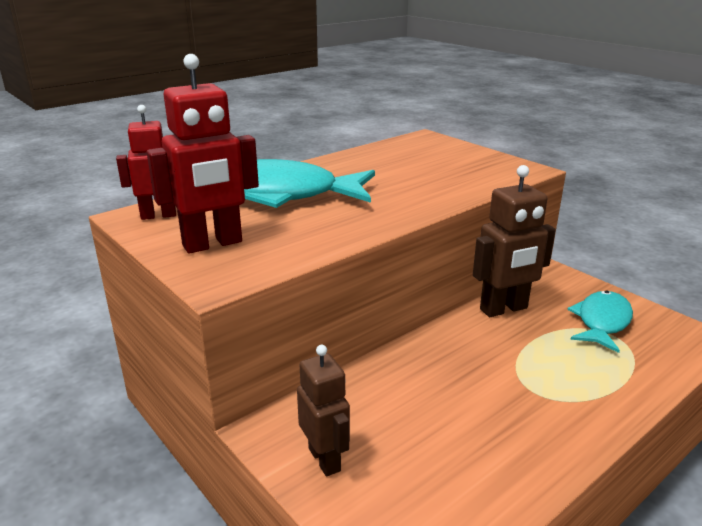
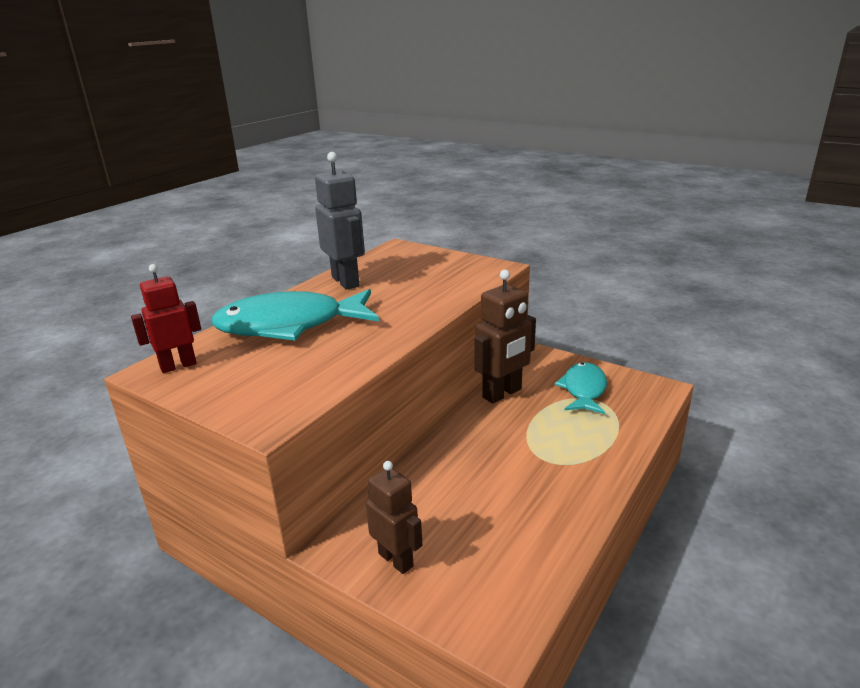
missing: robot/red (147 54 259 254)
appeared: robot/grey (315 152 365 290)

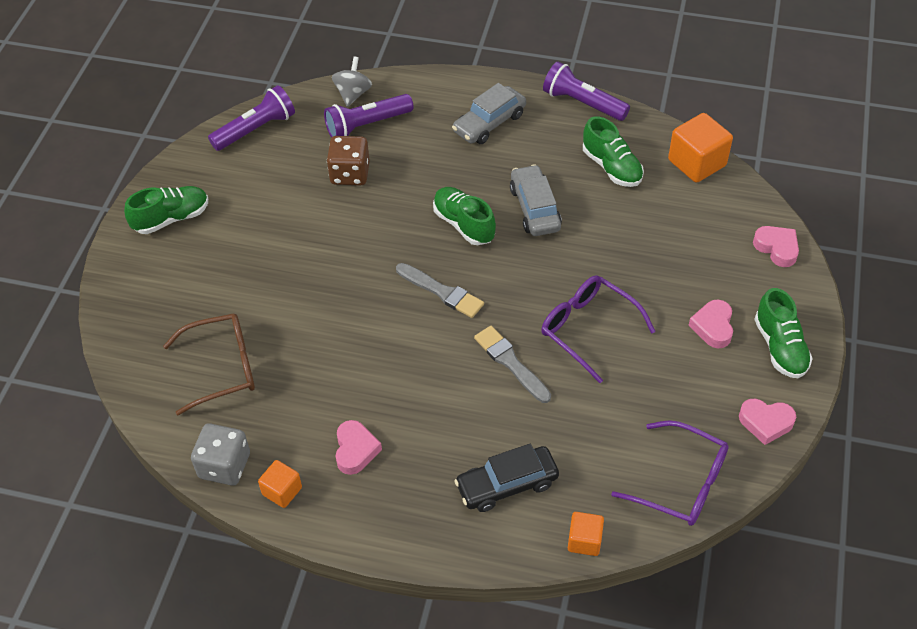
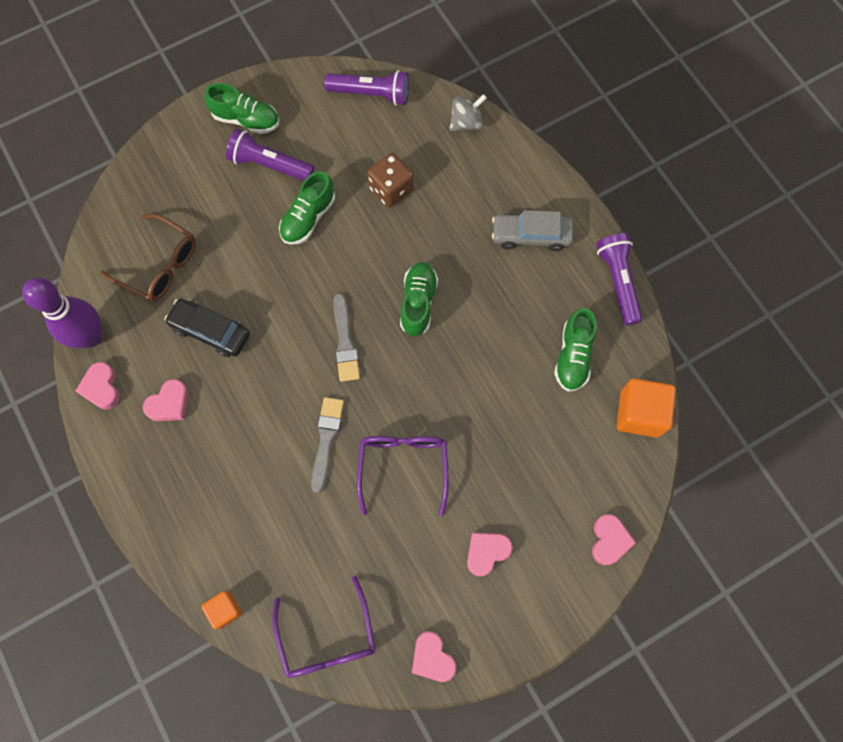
missing: car/grey (510 164 562 236)
relocated: flashlight/purple (324 94 413 138) to (226 129 314 181); shoe/green (754 288 813 378) to (279 171 335 245); car/black (454 444 559 512) to (164 299 250 357)
exchanged: dice/grey (191 423 250 486) to bowling pin/purple (22 278 102 348); cube/orange (258 460 302 508) to heart/pink (75 362 120 410)

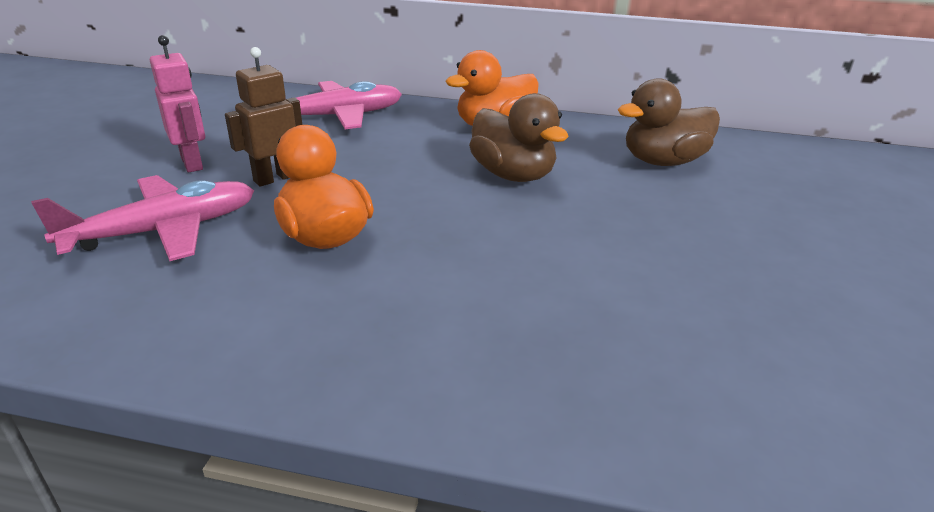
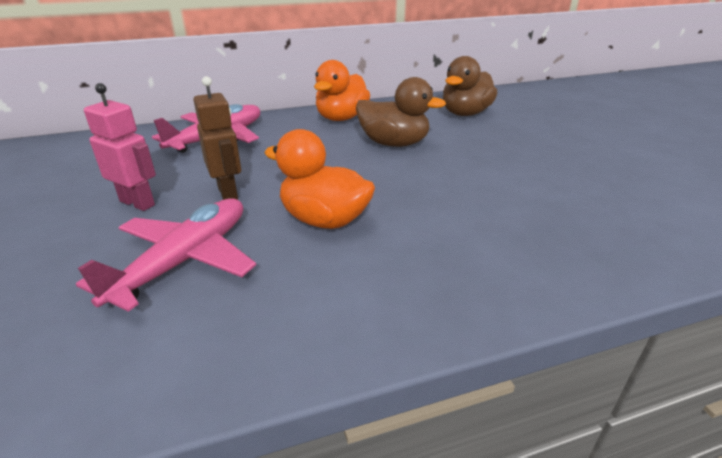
spun: robot/brown (225 47 302 187) = (193 76 241 200) 135 degrees clockwise

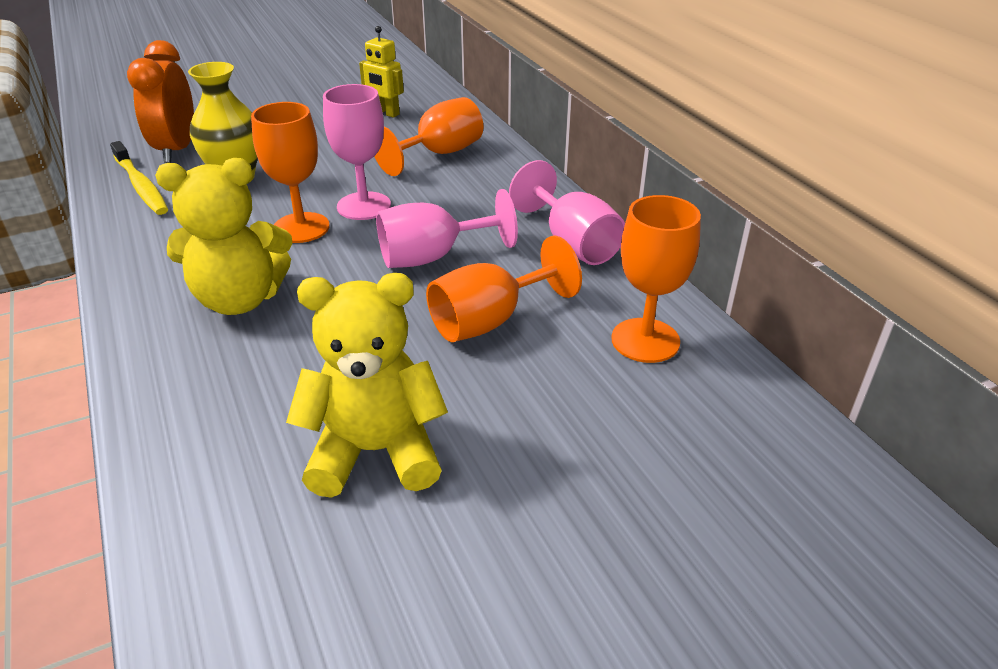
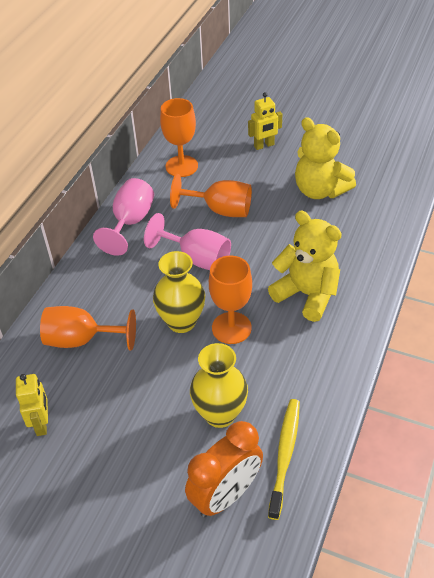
appeared: robot/yellow (248 92 282 150)
exchanged: goblet/pink (323 84 391 220) to vase/yellow (153 251 205 333)

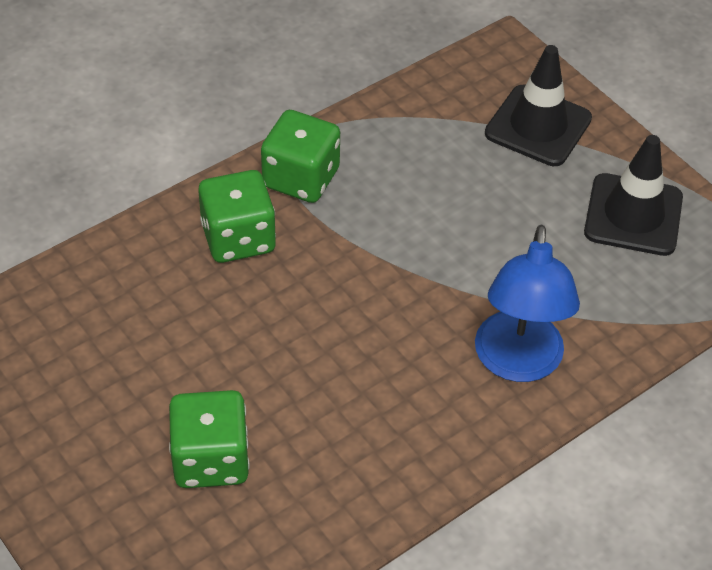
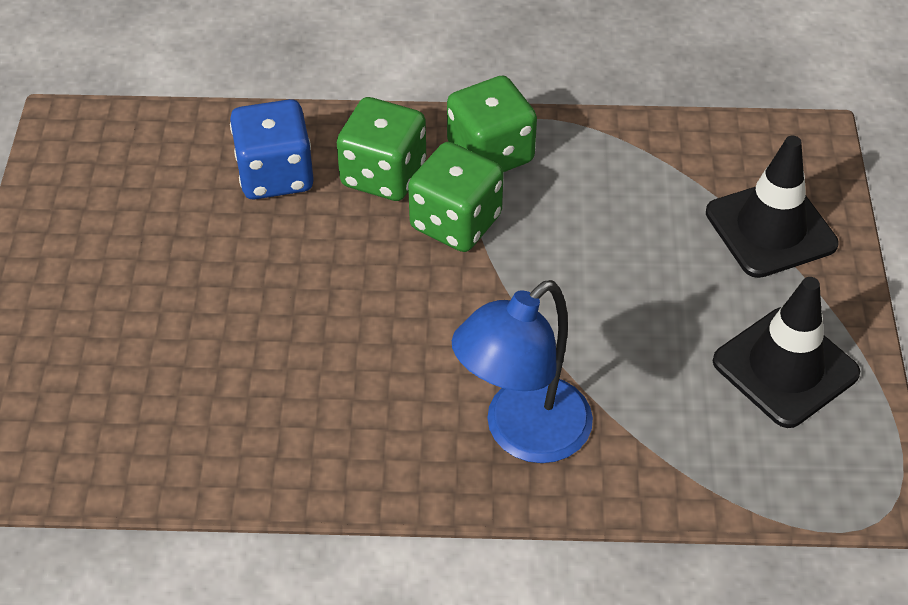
appeared: dice/blue (230 99 314 199)
relocated: dice/green (169 390 250 488) to (408 142 504 252)

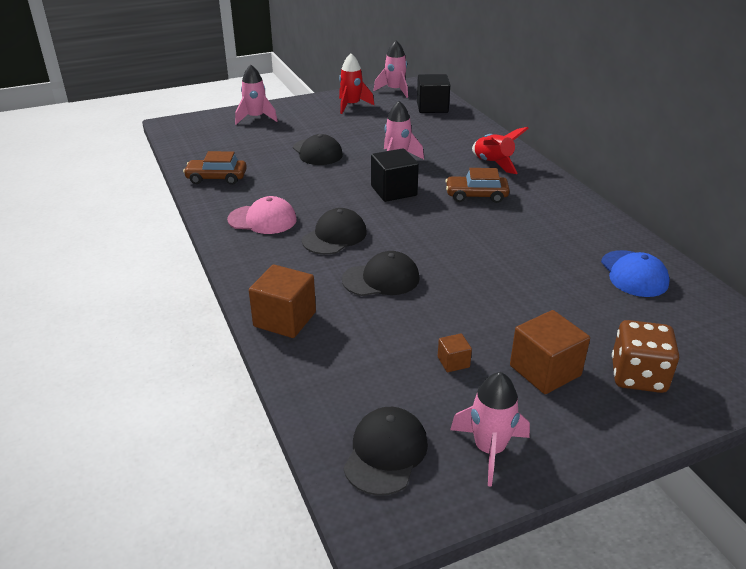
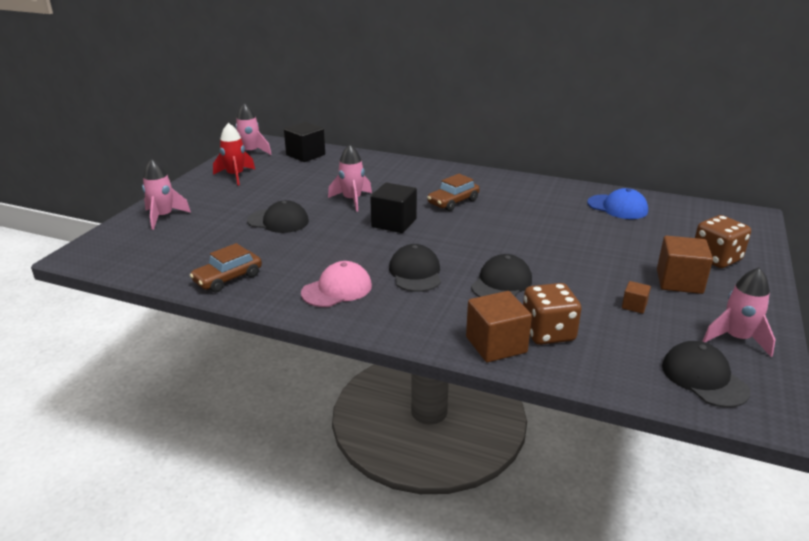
missing: rocket/red (472 127 529 174)
appeared: dice/brown (523 283 582 345)

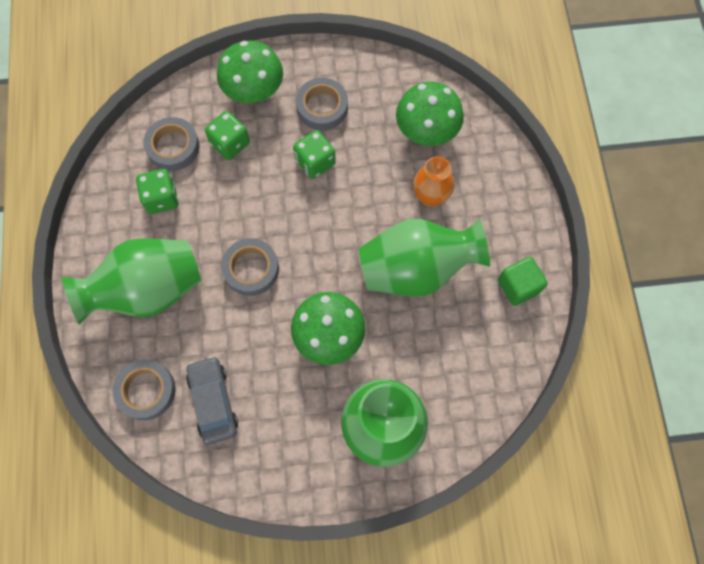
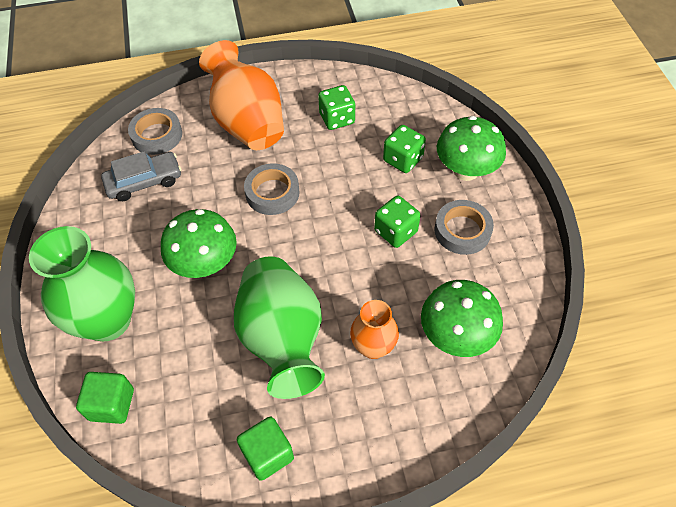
missing: tape/grey (143 117 199 171)
appeared: cube/green (76 372 134 424)
colour: vase/green (62 238 201 324) to vase/orange (199 40 284 150)

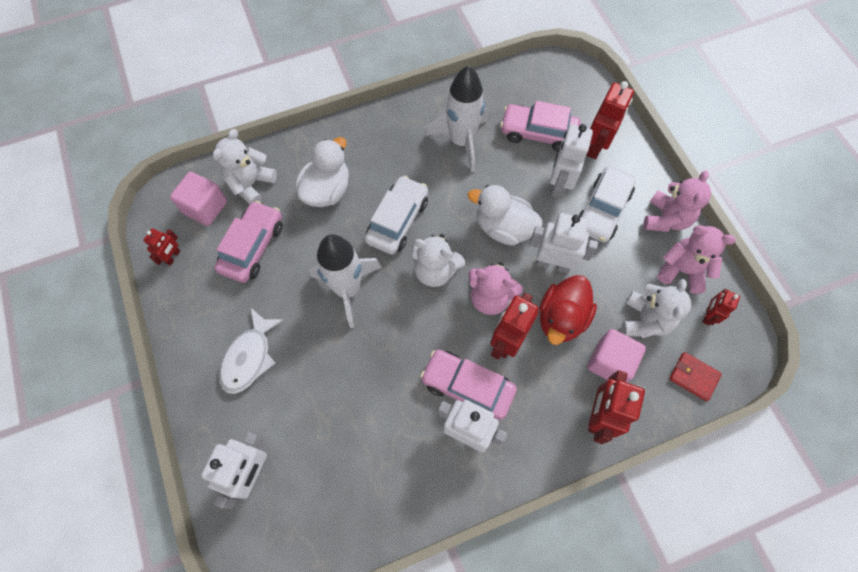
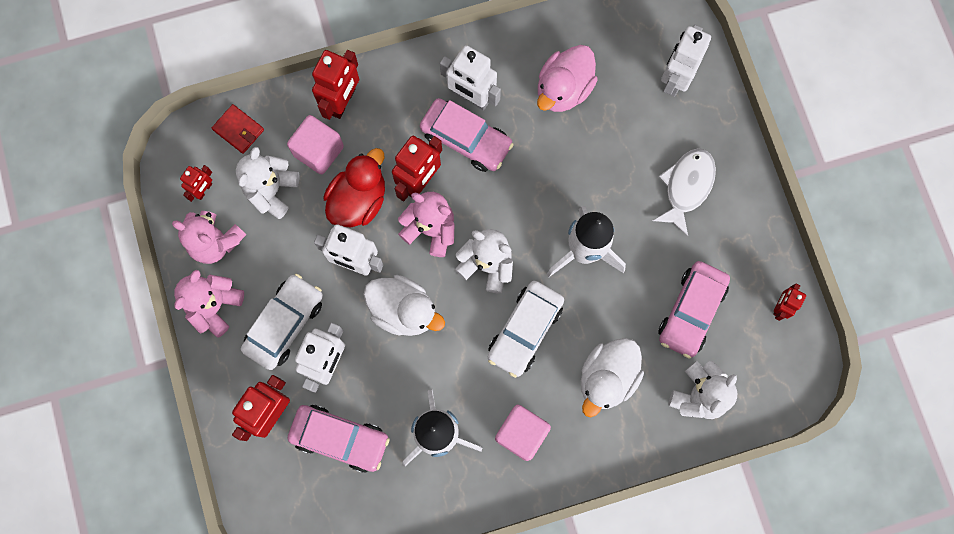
appeared: duck/pink (537 45 598 112)
relocated: cube/pink (170 172 227 226) to (495 405 551 461)

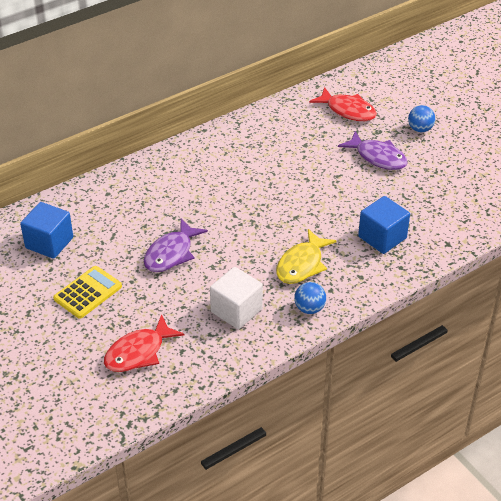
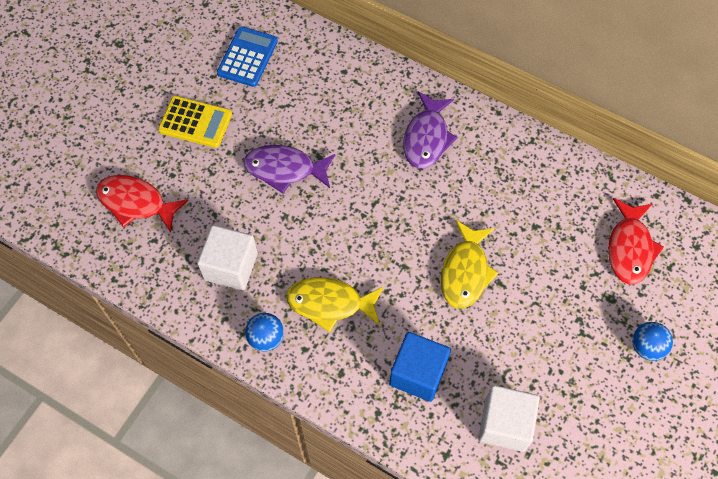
appeared: fish/yellow (440 220 499 308); cube/white (478 385 540 452)
relocated: fish/purple (338 131 408 170) to (403 92 458 168)
exchanged: cube/blue (20 202 73 259) to calculator/blue (217 27 278 87)

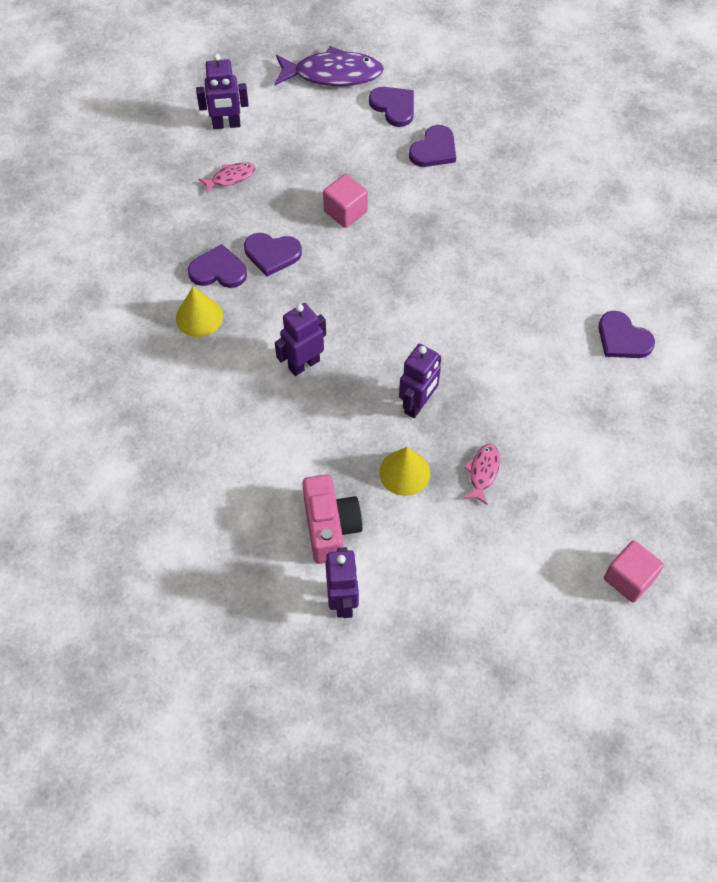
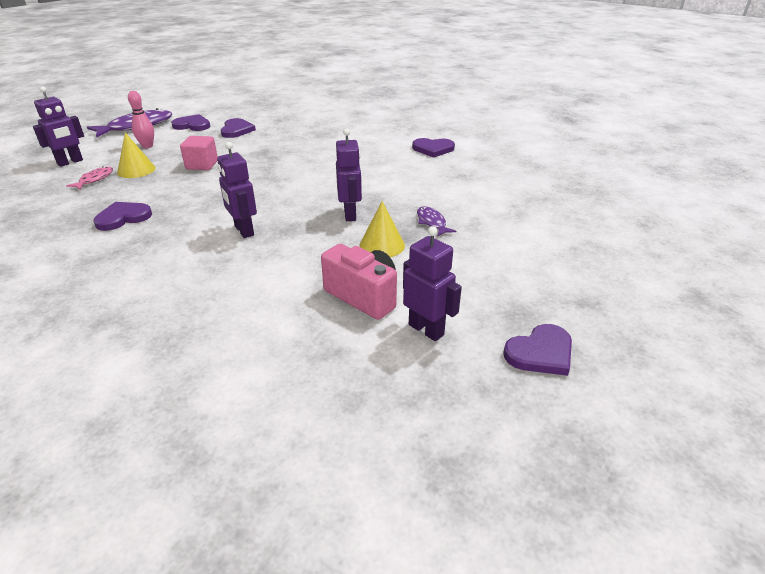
missing: cube/pink (604 540 664 603)
appeared: bowling pin/pink (128 91 154 148)
relocated: heart/purple (244 233 302 276) to (503 324 572 376); cone/yellow (176 287 223 337) to (117 132 156 178)
colour: fish/pink (463 444 500 505) to fish/purple (417 206 456 236)
spun: robot/purple (275 303 326 376) = (217 142 257 238) 45 degrees counterclockwise

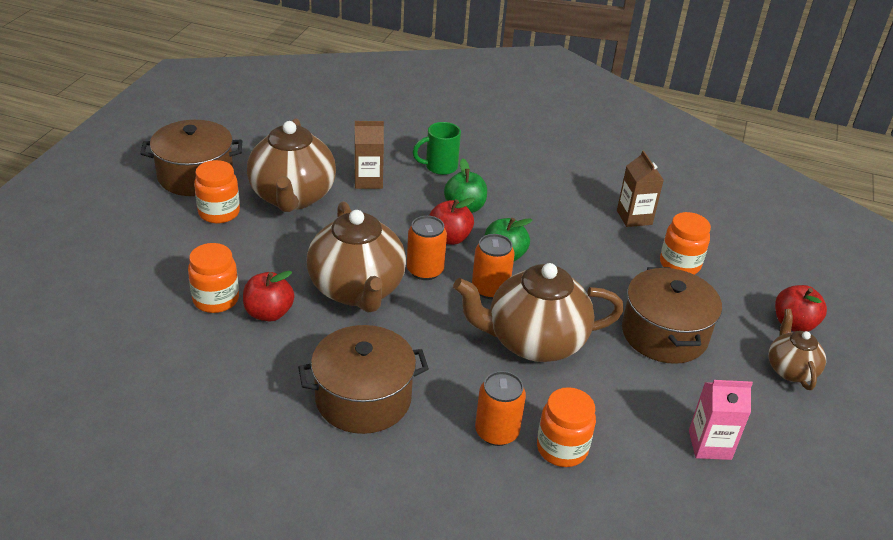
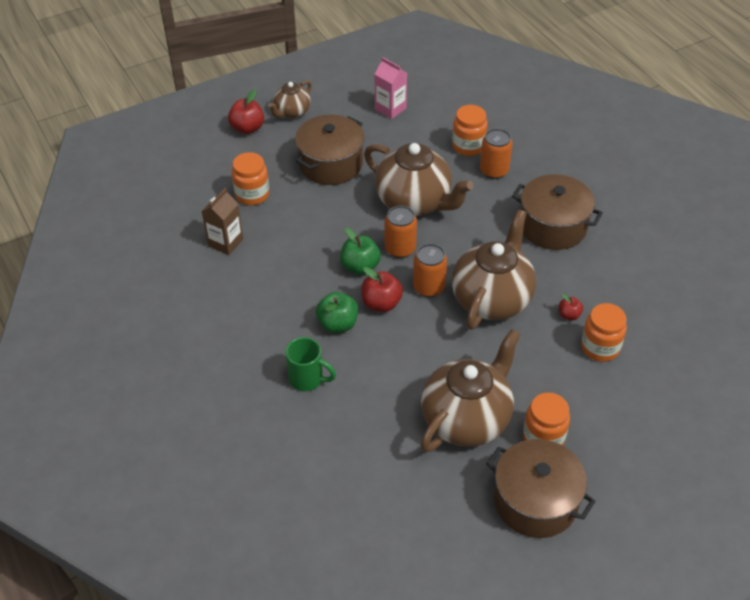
missing: carton/brown (354 121 384 189)
size: apple/red (243 271 294 321) = (559 294 583 320) x0.58

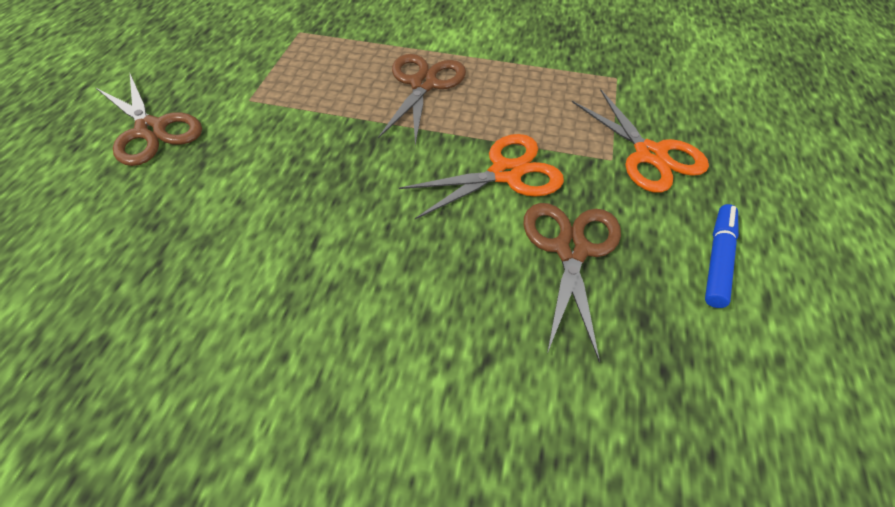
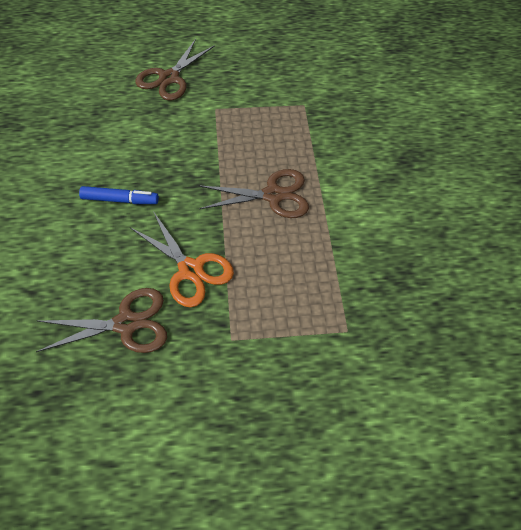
missing: scissors/orange (572 89 709 193)
relocated: marker/blue (705 204 739 308) to (79 186 159 204)

